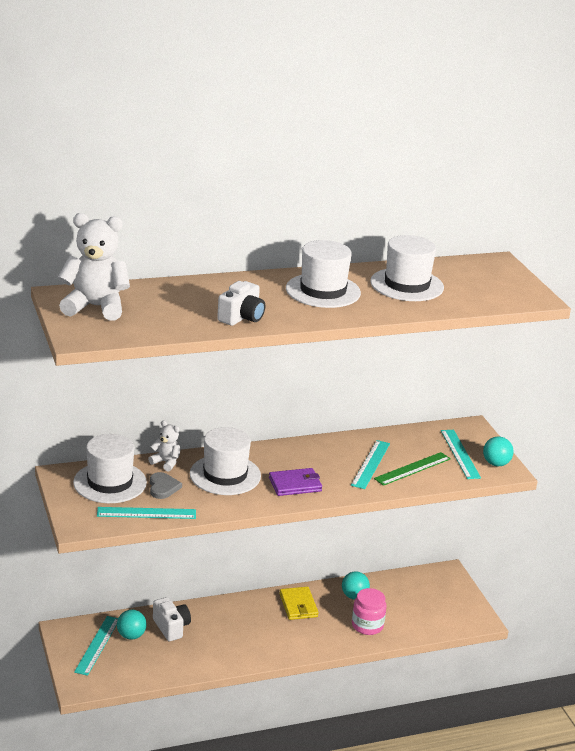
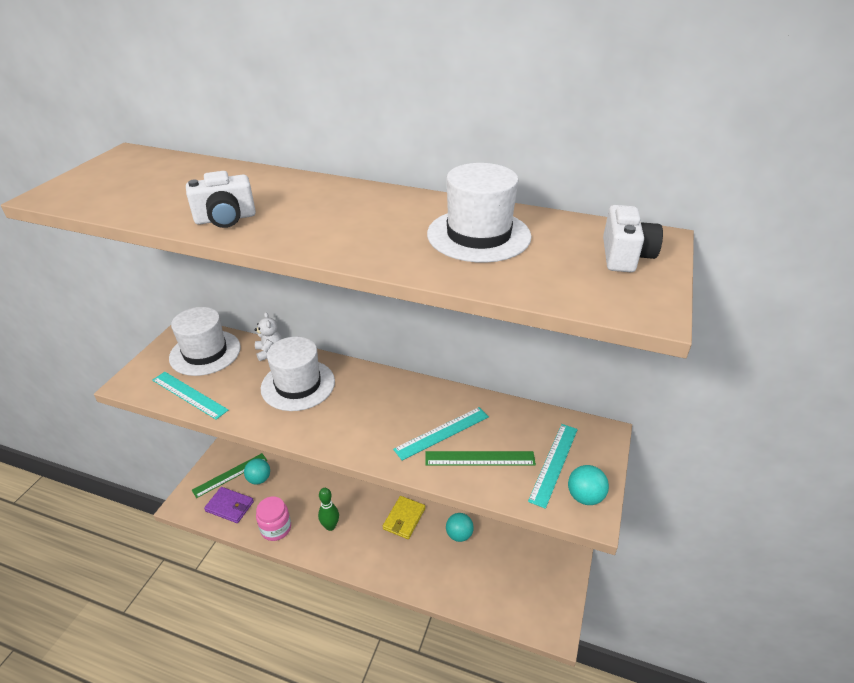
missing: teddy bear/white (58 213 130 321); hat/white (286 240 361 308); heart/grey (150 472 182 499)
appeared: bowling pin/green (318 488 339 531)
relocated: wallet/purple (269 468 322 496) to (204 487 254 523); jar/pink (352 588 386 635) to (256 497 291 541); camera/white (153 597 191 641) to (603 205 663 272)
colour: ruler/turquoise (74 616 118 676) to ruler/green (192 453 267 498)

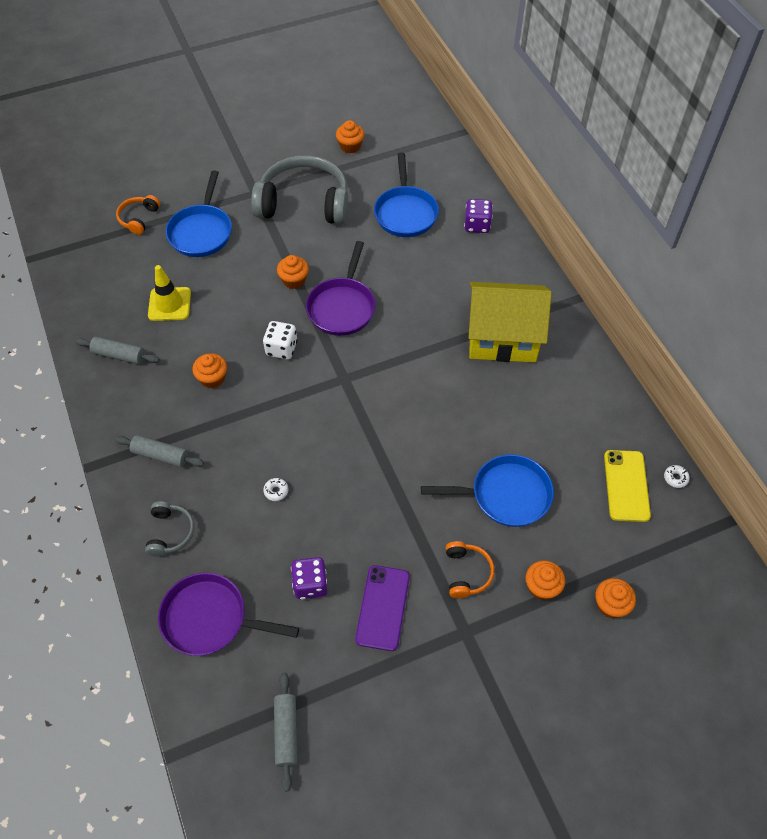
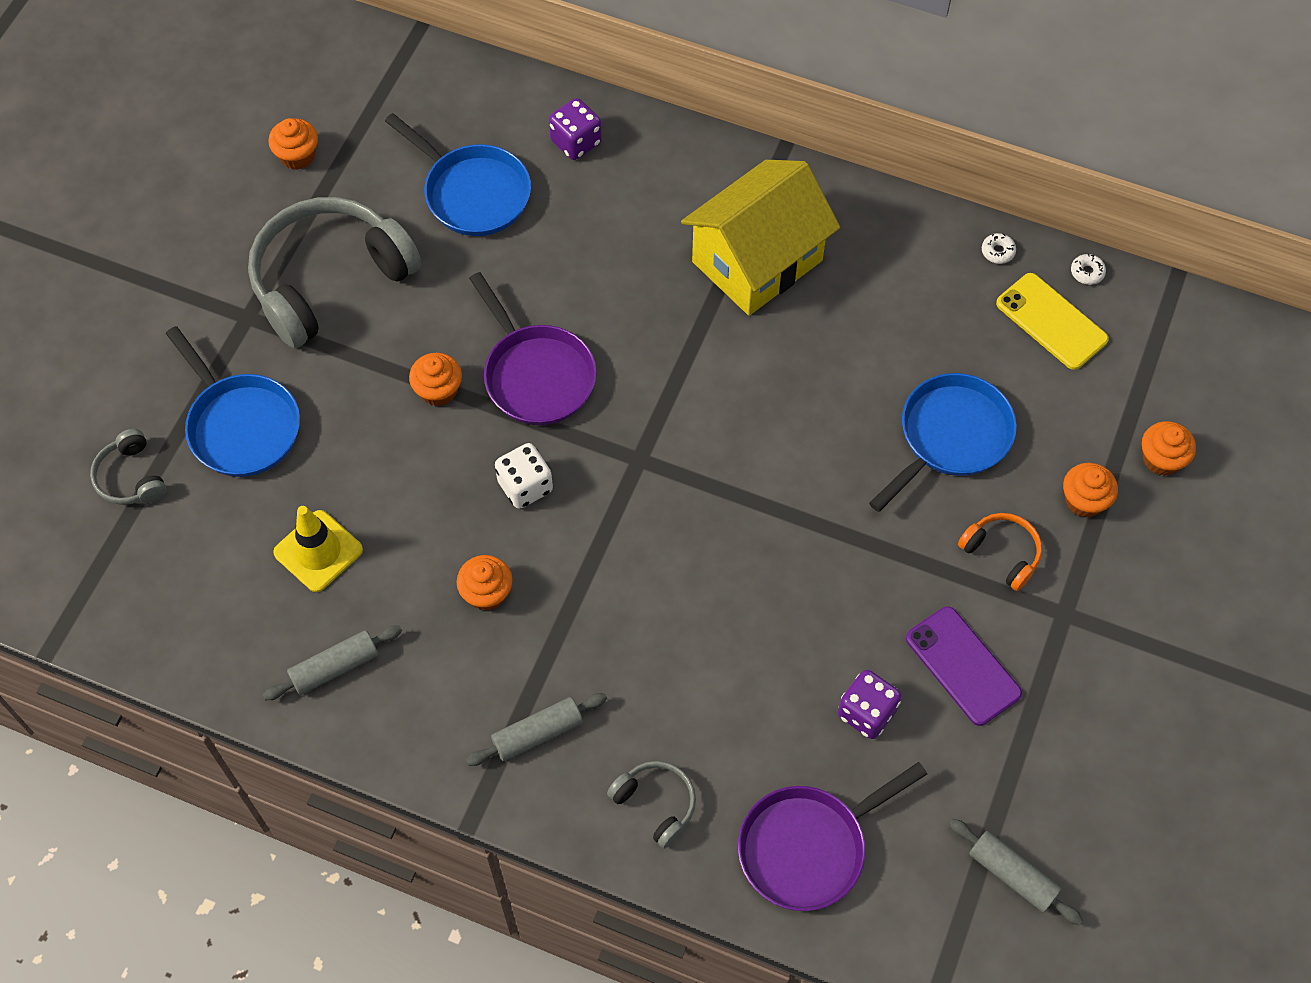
relocated: donut/white (263 478 289 501) to (982 233 1016 264)
colour: headphones/orange (116 195 160 235) to headphones/grey (90 429 167 505)

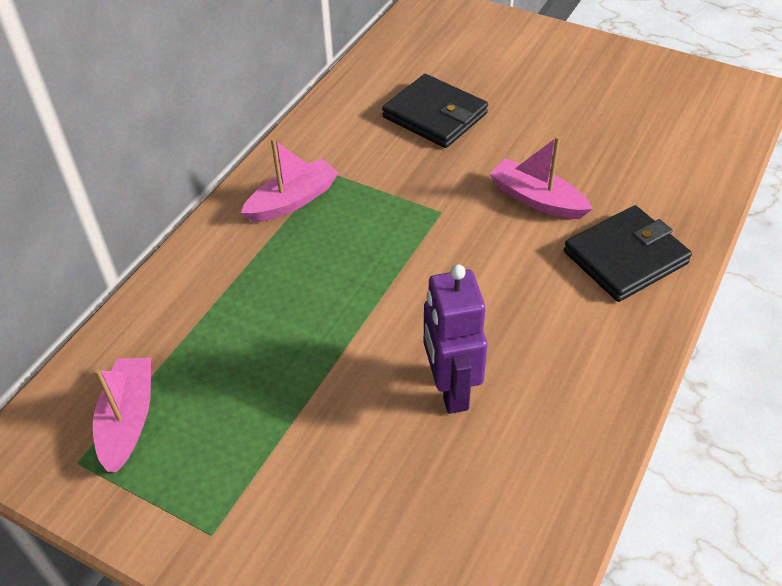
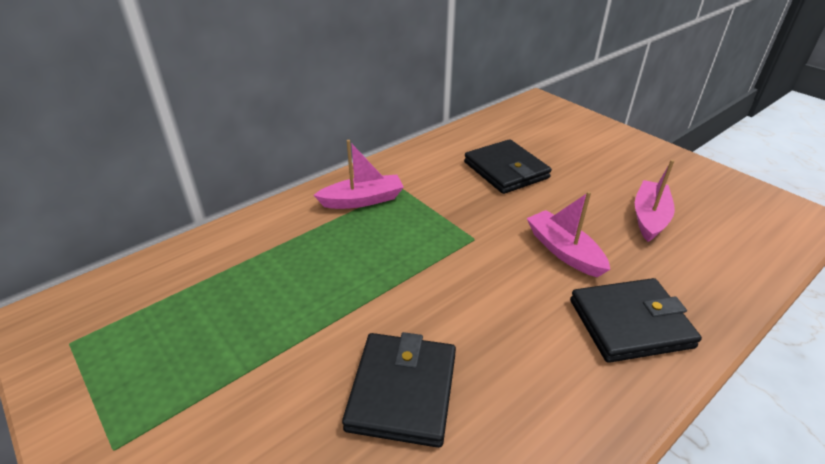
relocated: boat/pink (93 358 151 472) to (635 160 675 242)
exchanged: robot/purple (424 264 487 414) to wallet/black (342 332 456 448)

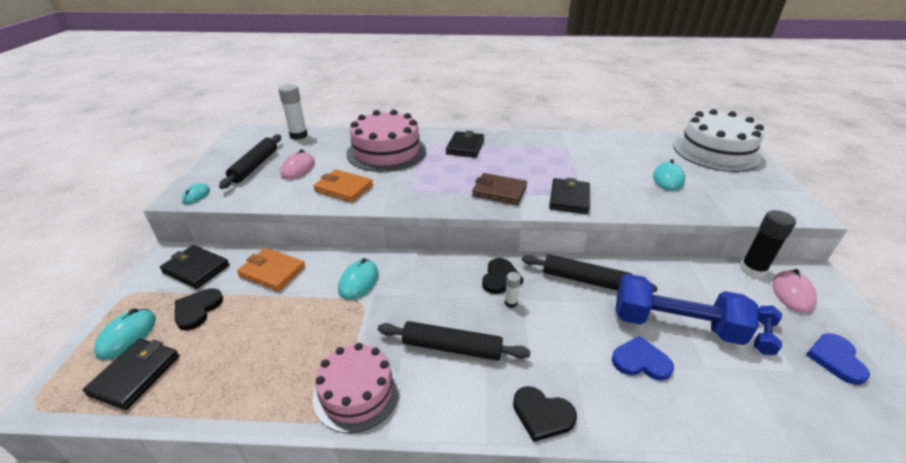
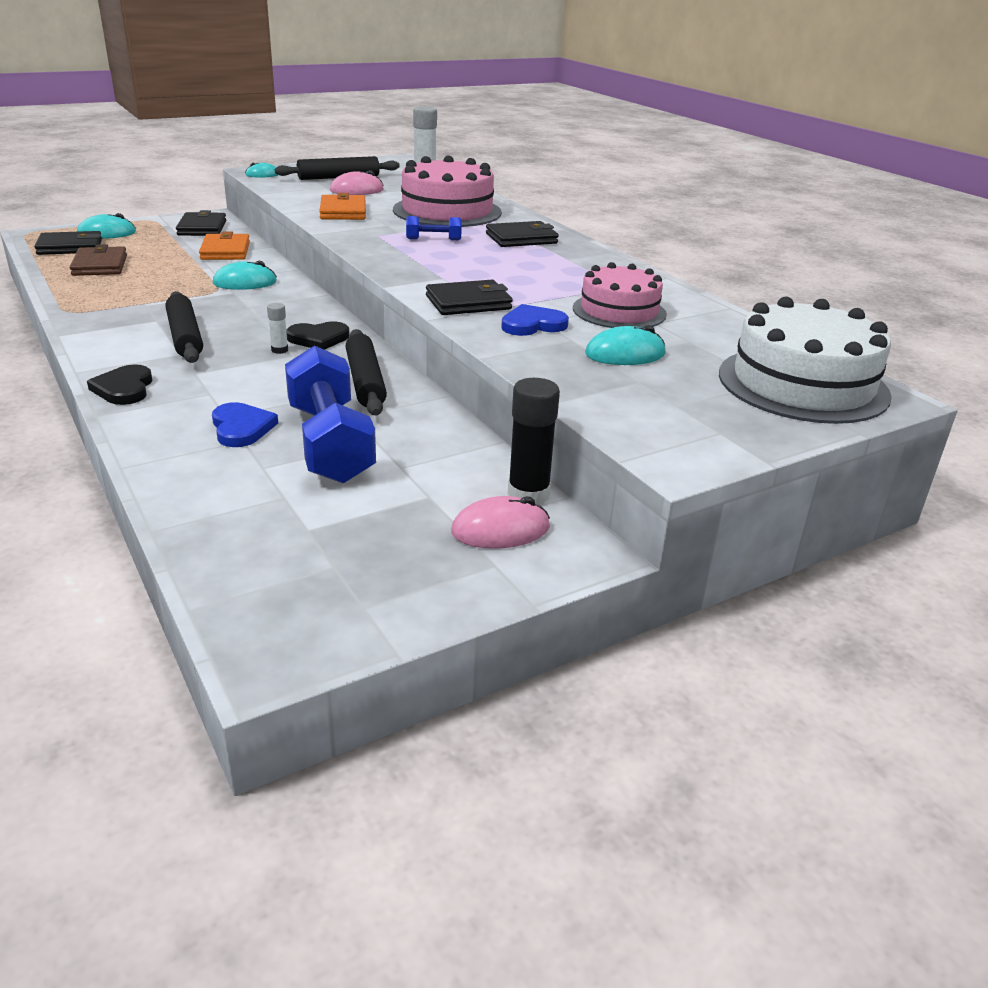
missing: heart/black (175 288 223 330)
relocated: wallet/brown (472 173 527 205) to (70 244 127 276); dumbbell/blue (754 306 782 355) to (406 216 462 240); heart/blue (806 333 870 385) to (501 304 569 336); cake/pink (313 343 400 433) to (573 262 667 328)

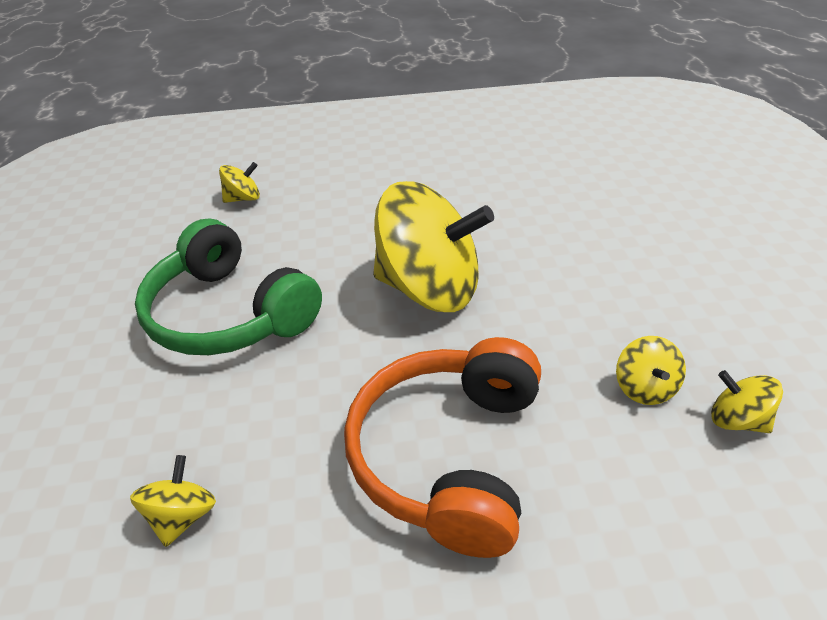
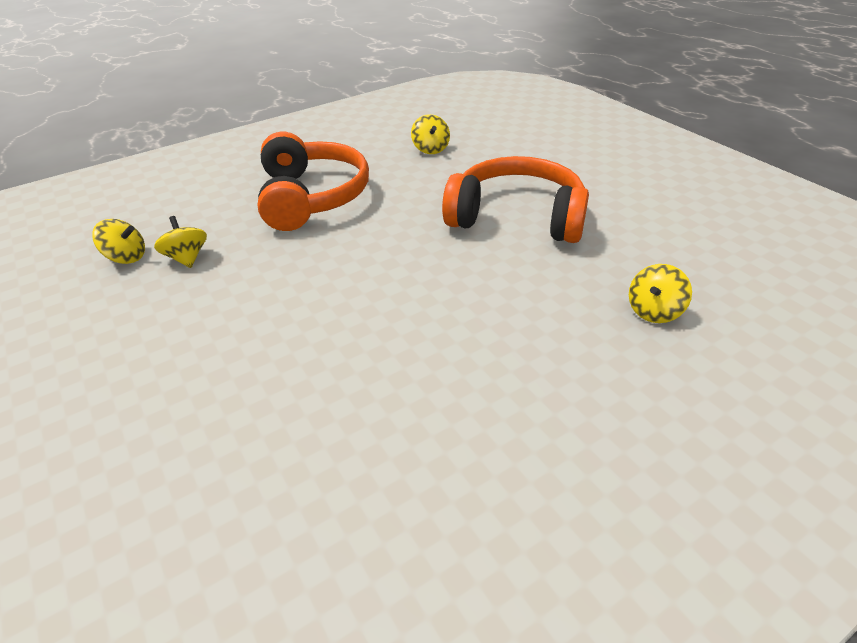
missing: spinning top/yellow (373 181 494 312)
colour: headphones/green (135 219 322 355) to headphones/orange (442 156 589 243)

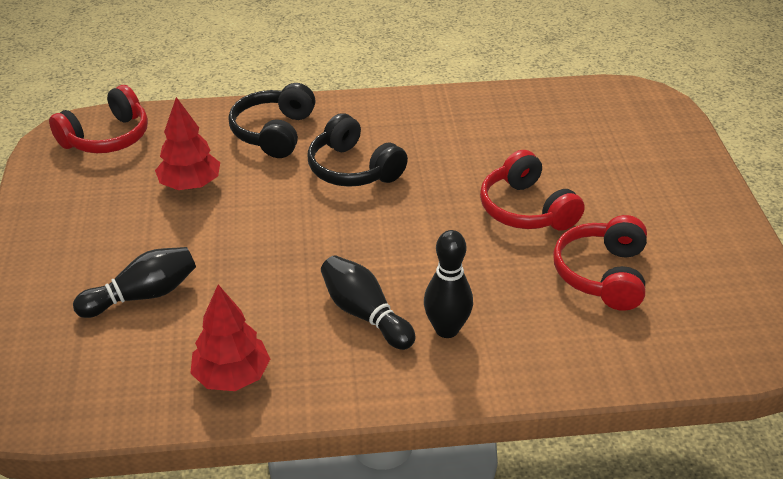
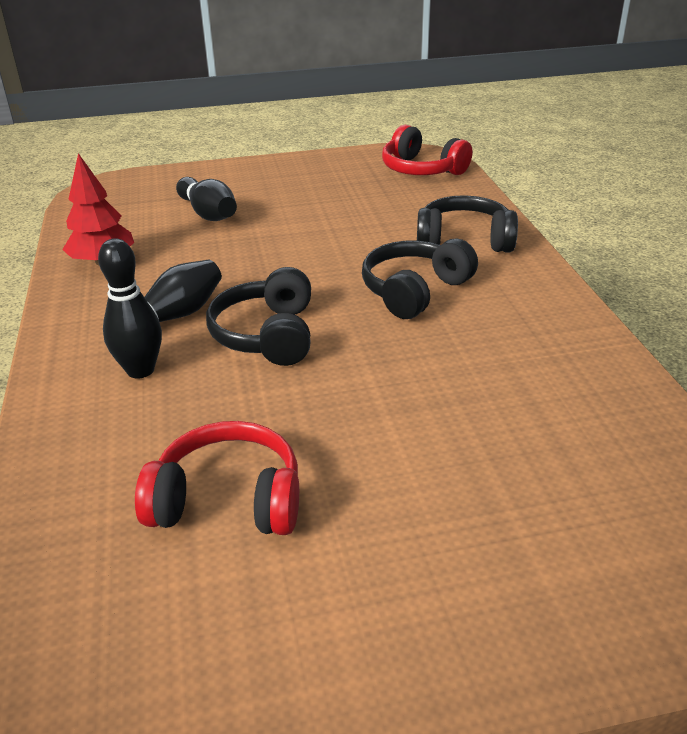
missing: tree/red (155 97 220 190); headphones/red (480 150 585 231)
appeared: headphones/black (206 267 311 366)

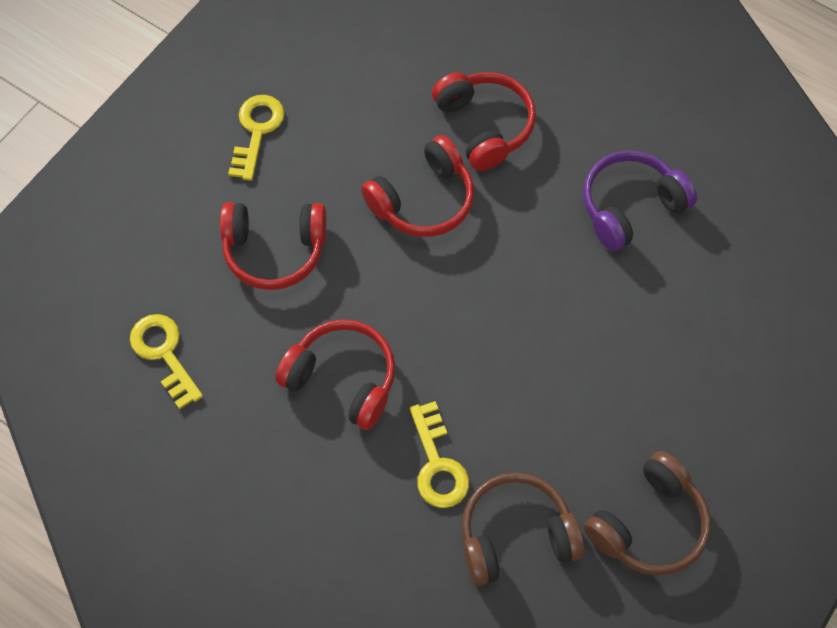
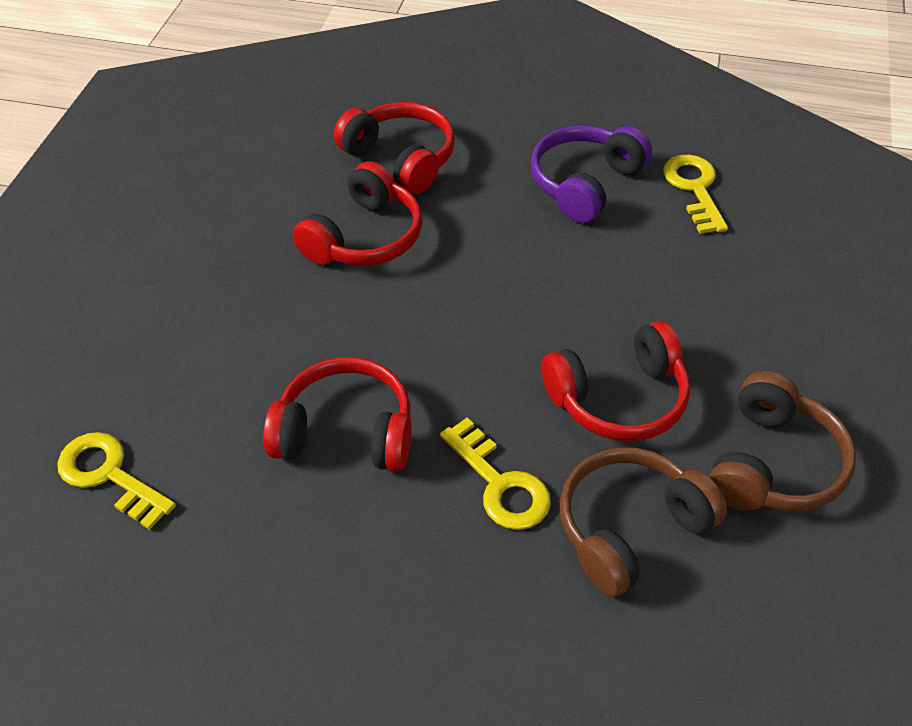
relocated: key/yellow (228 95 285 181) to (663 155 728 234); headphones/red (220 202 326 290) to (542 321 690 441)

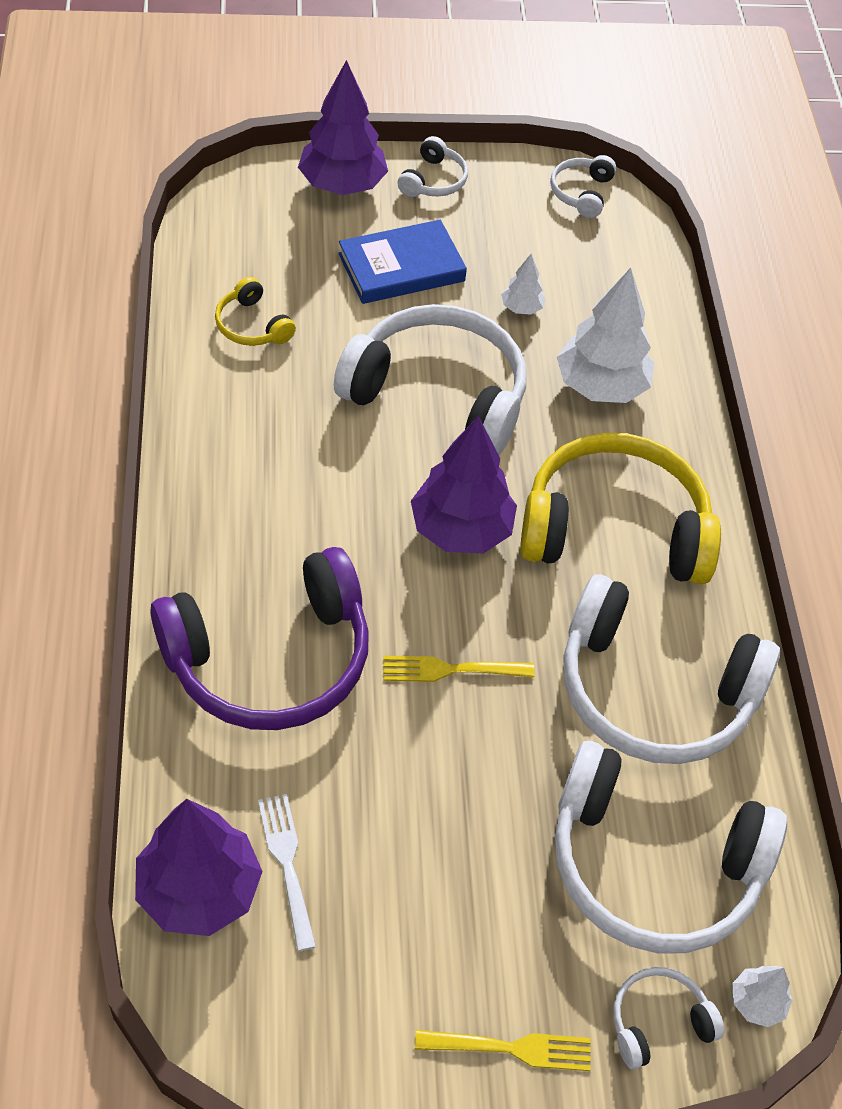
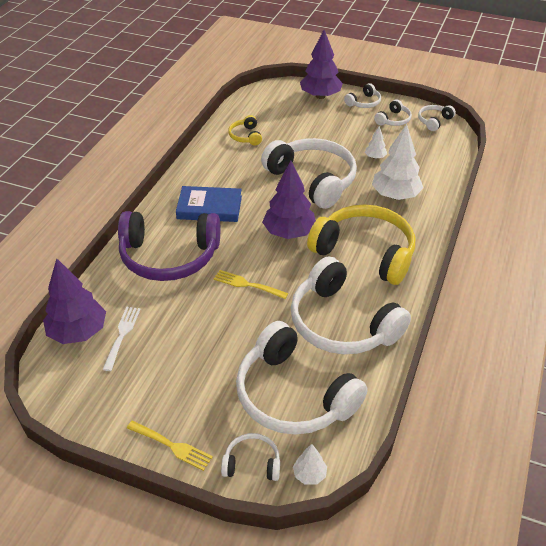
appeared: headphones/white (374 99 412 126)
relocated: book/blue (338 220 467 304) to (176 186 242 222)

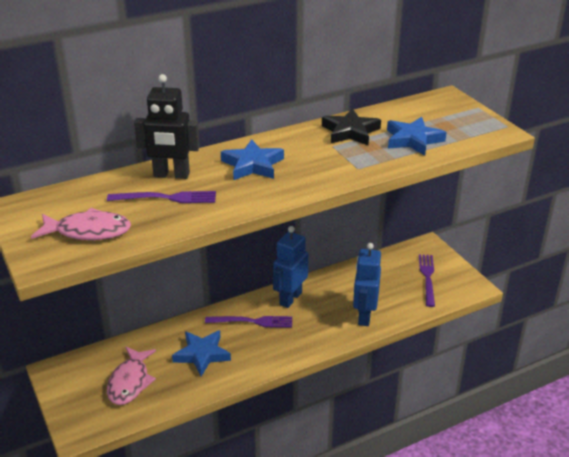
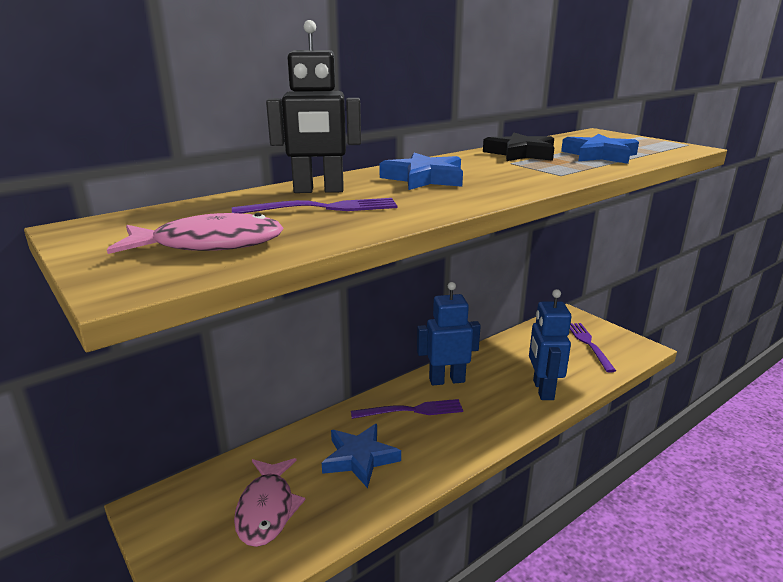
spun: robot/blue (273 226 309 308) = (417 282 481 385) 60 degrees clockwise

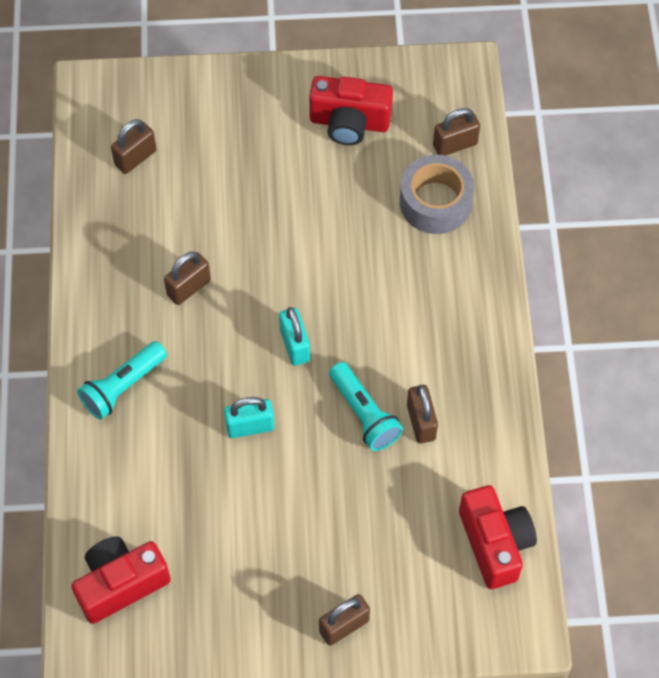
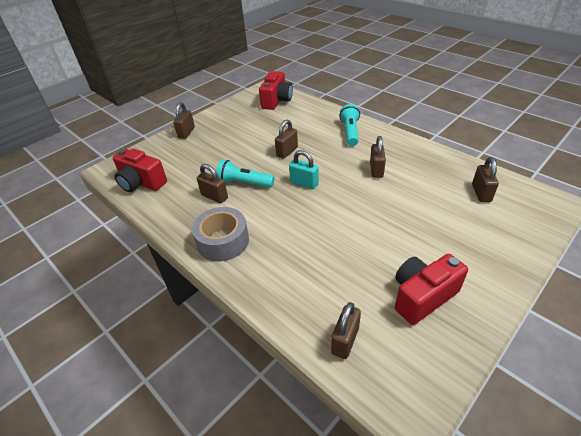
relocated: tape/grey (400 155 474 234) to (192 207 249 261)
colour: padlock/turquoise (224 397 275 438) to padlock/brown (275 119 298 159)

